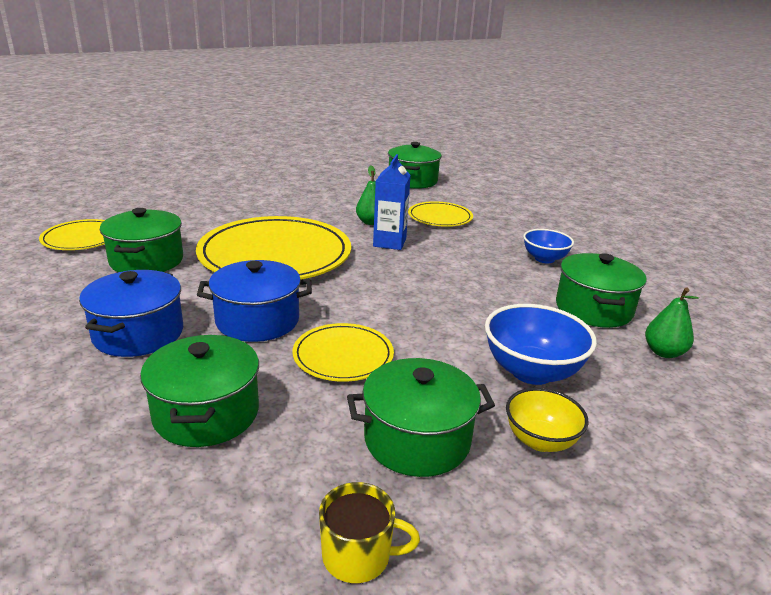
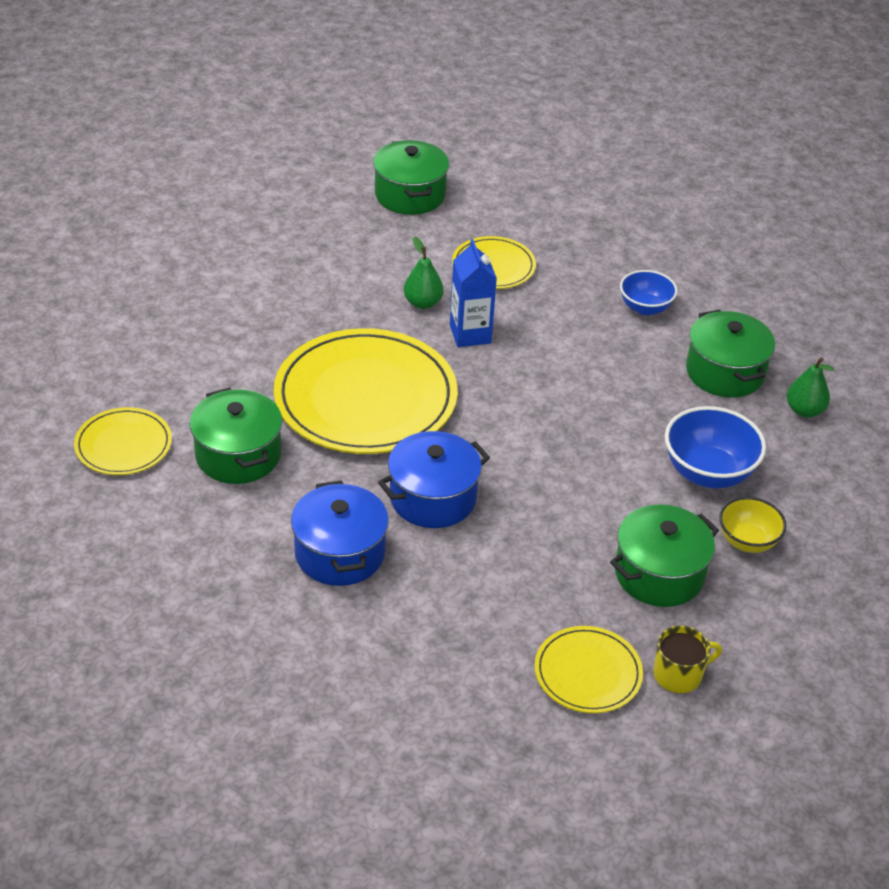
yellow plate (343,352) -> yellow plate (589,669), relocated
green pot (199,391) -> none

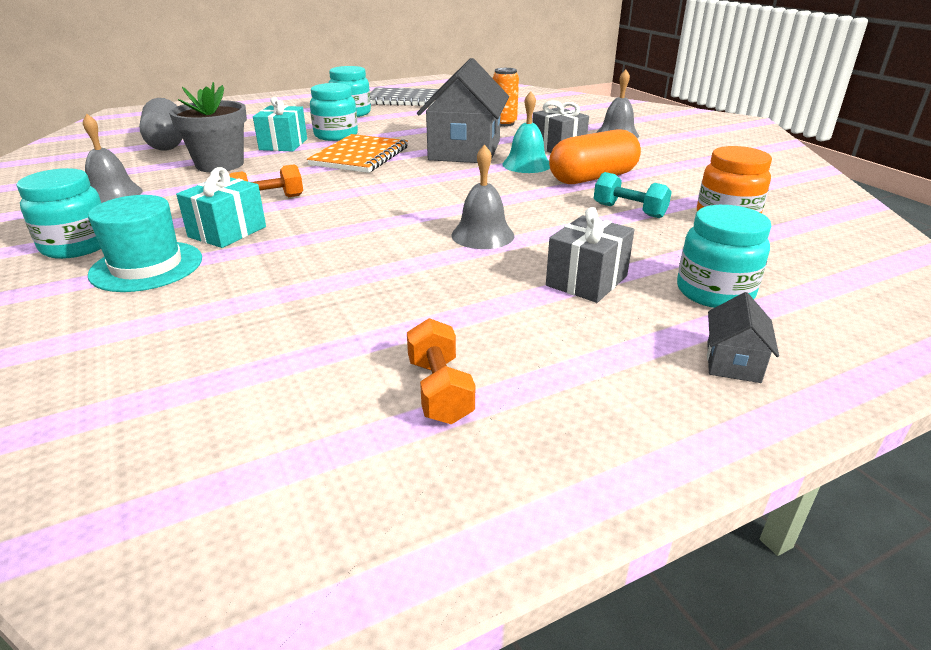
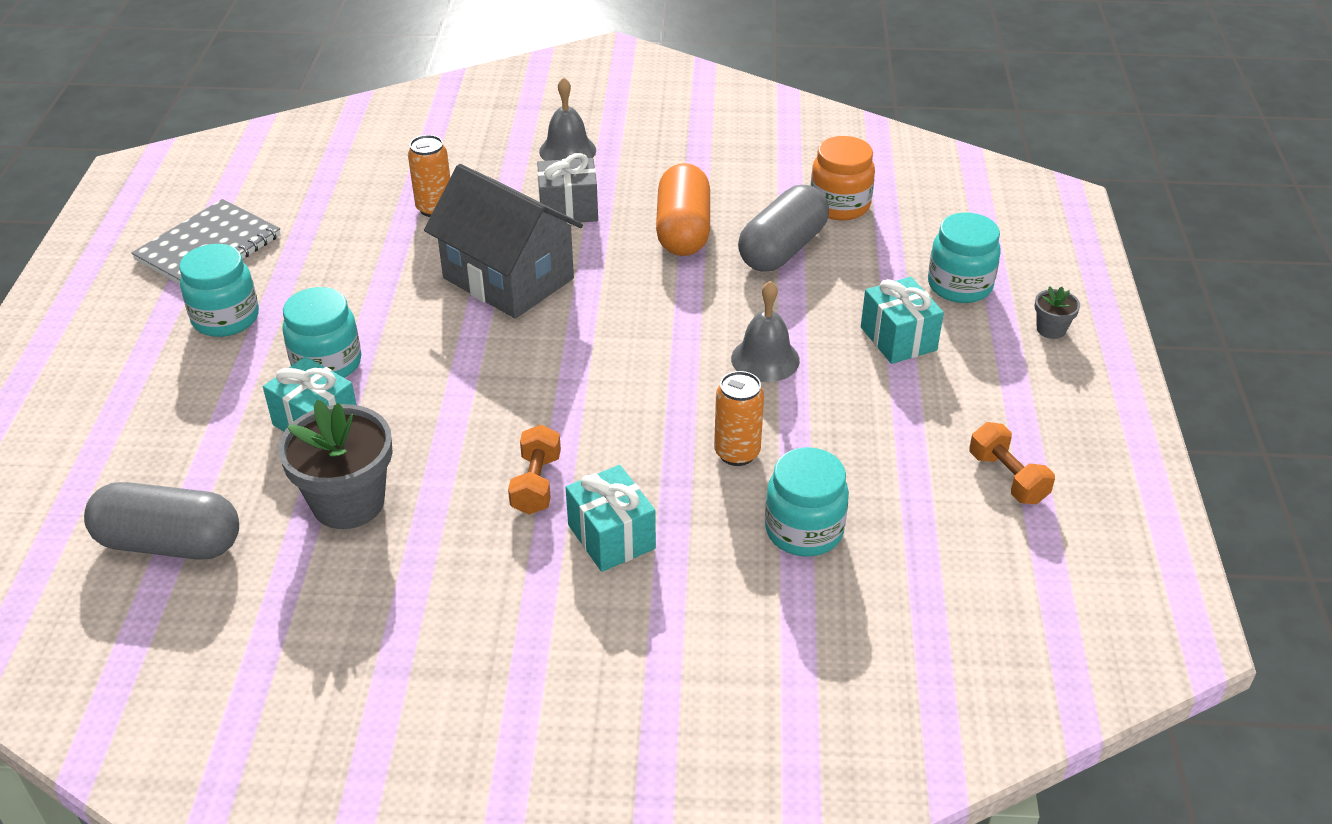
none -> orange can (739,418)
turquoise dumbbell (633,195) -> grey capsule (783,228)
turquoise jar (58,213) -> turquoise jar (807,502), relocated
grey gift (590,255) -> turquoise gift (902,320)
orange dumbbell (441,371) -> orange dumbbell (1012,463), 45 degrees clockwise
grey house (743,337) -> grey flower pot (1057,312)
grey bell (113,158) -> none
turquoise hat (145,243) -> none
orange notebook (357,153) -> none
turquoise bell (526,132) -> none

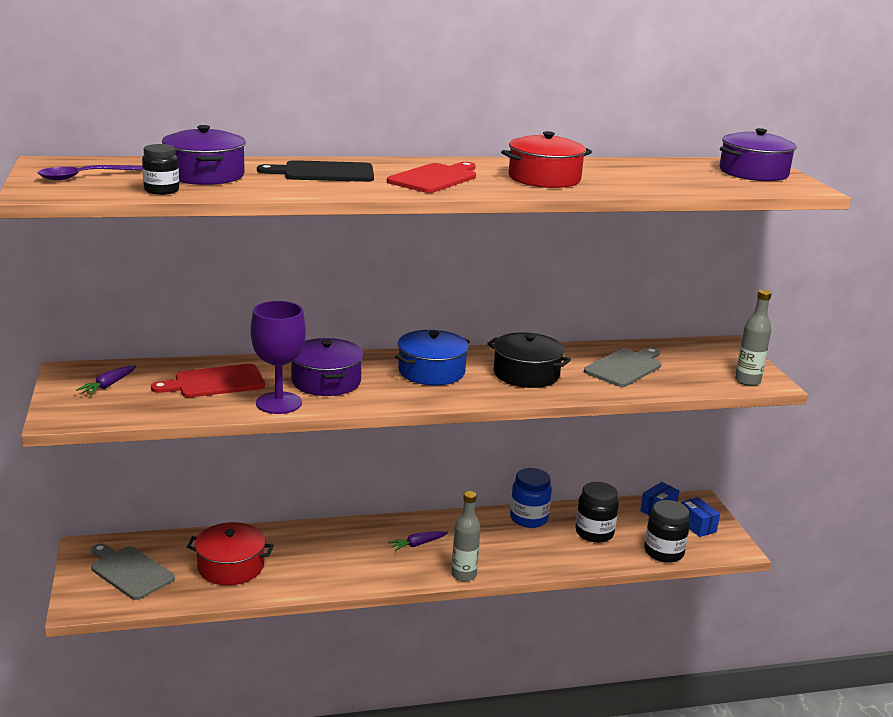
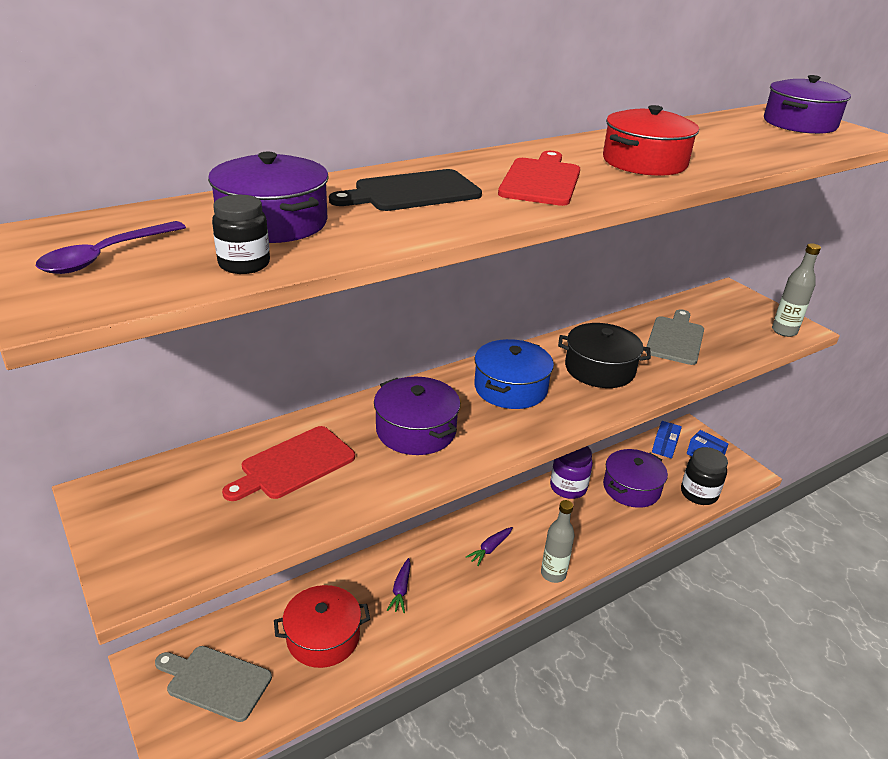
purple carrot (106,380) -> purple carrot (399,585), relocated
blue jar (531,498) -> purple jar (571,472)
black jar (597,512) -> purple pot (635,478)
purple goblet (278,357) -> none

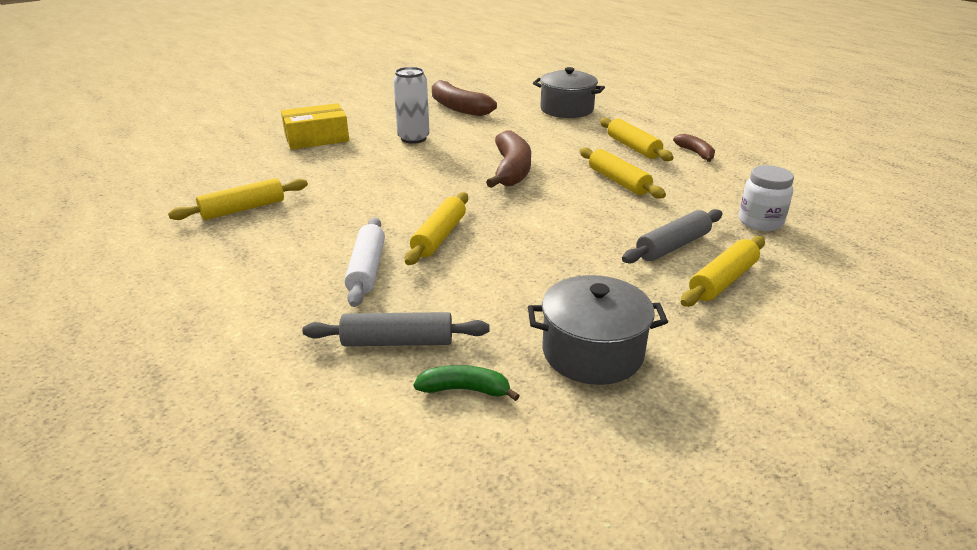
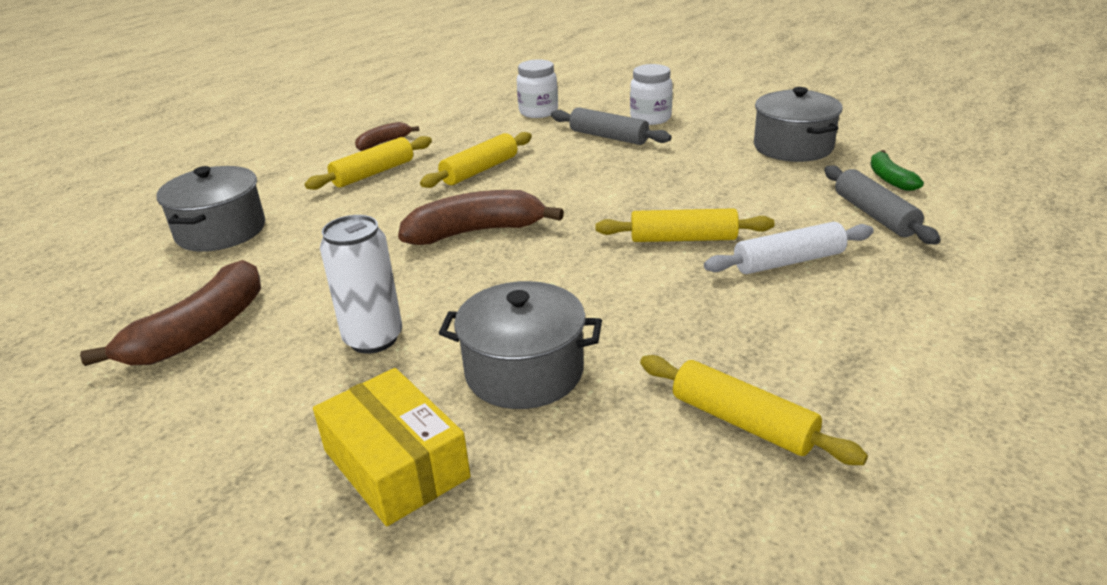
none -> grey pot (520,345)
yellow rolling pin (723,271) -> white jar (651,94)

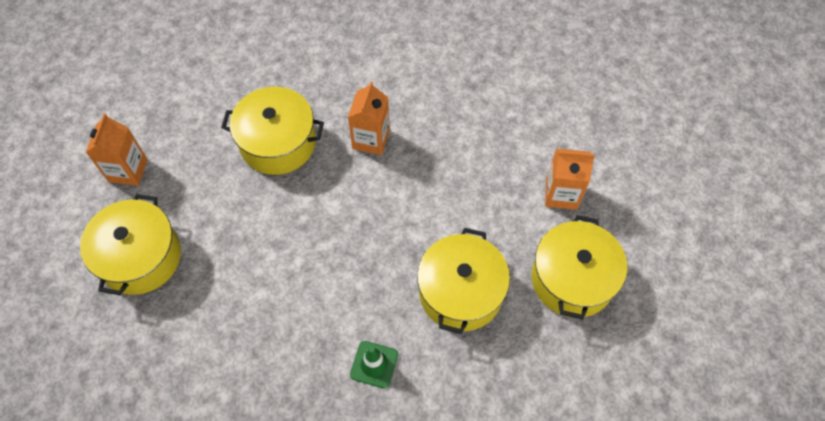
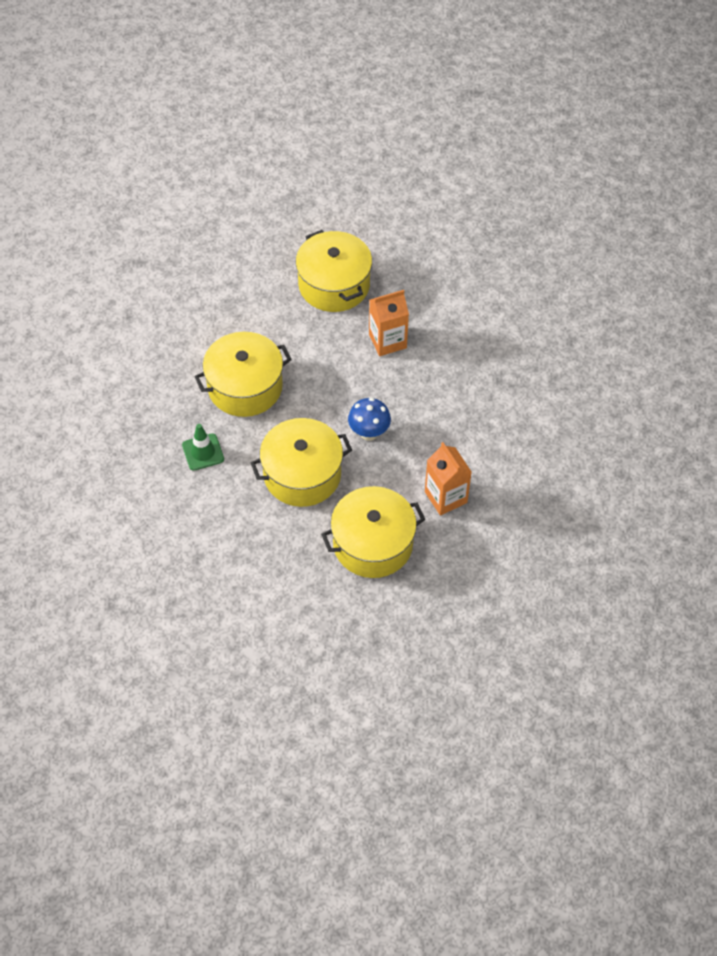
yellow pot (130,244) -> yellow pot (243,374), relocated
none -> blue mushroom (369,419)
orange carton (116,150) -> none

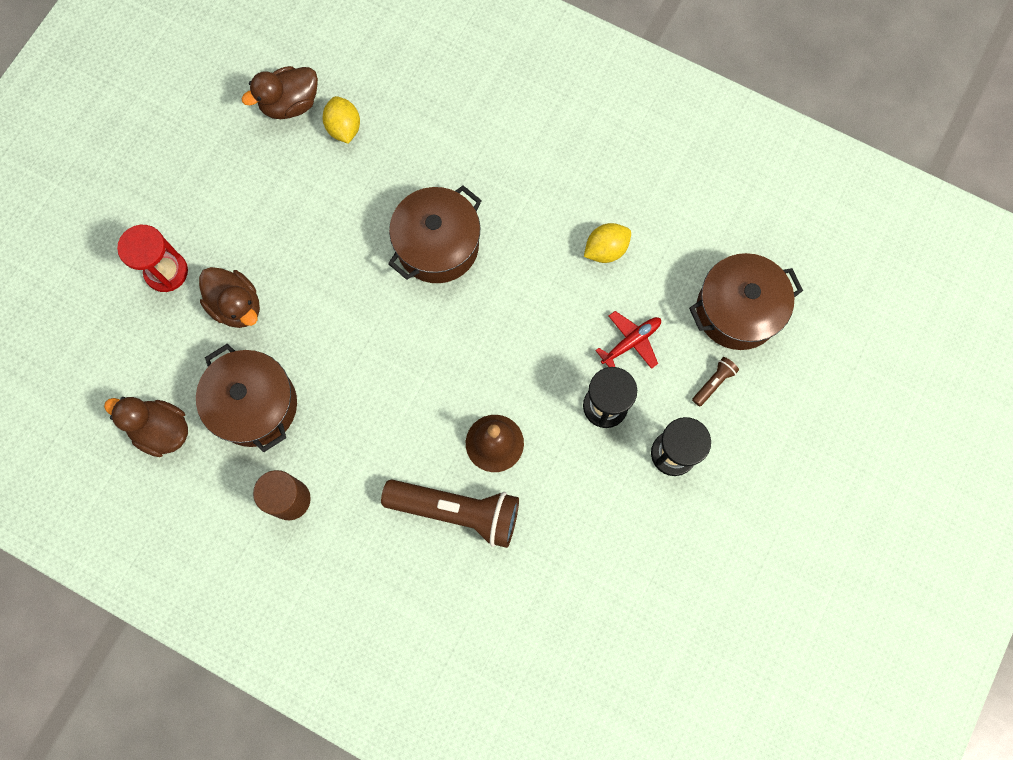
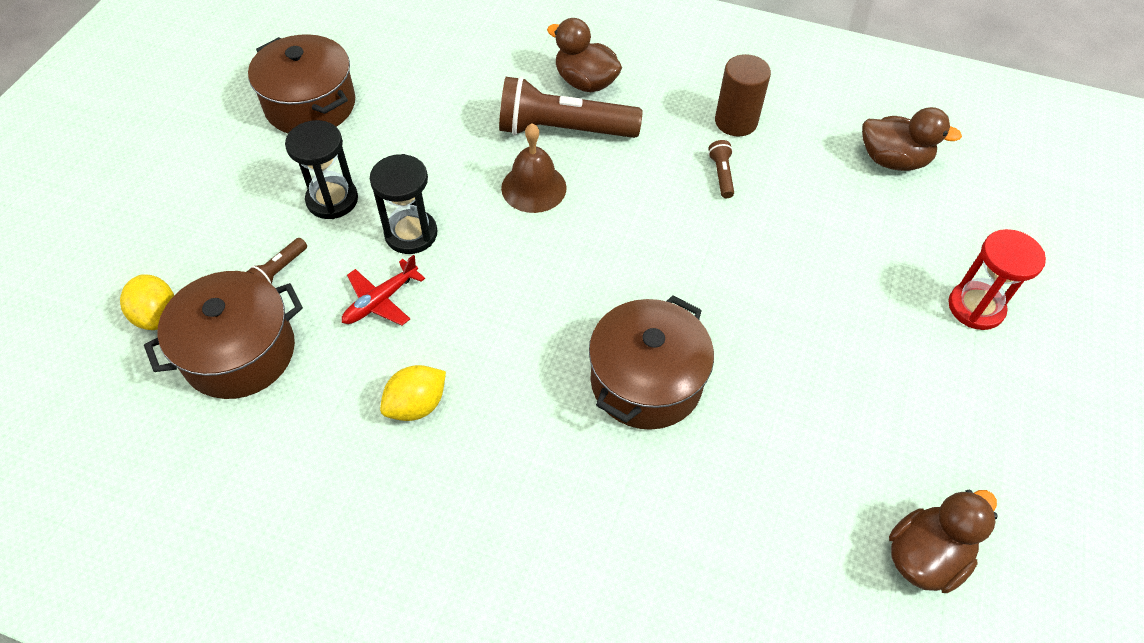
yellow lemon (341,120) -> yellow lemon (147,302), relocated
brown pot (246,398) -> brown pot (301,83), relocated
brown duck (229,297) -> brown duck (584,55), relocated
none -> brown flashlight (721,169)

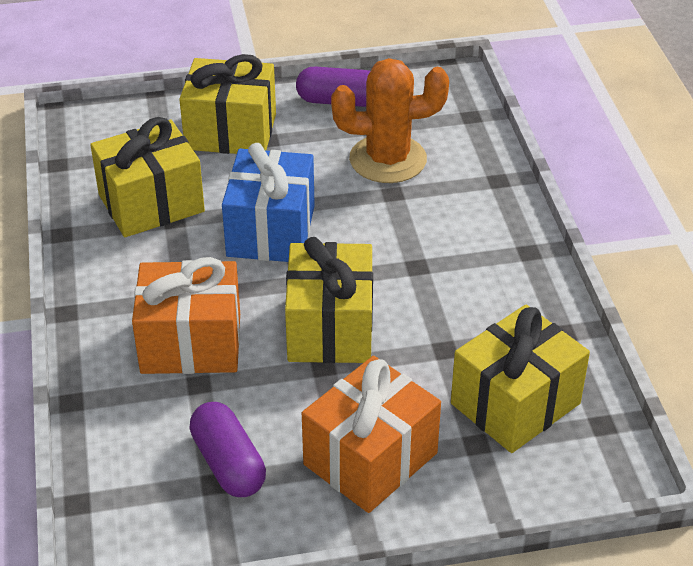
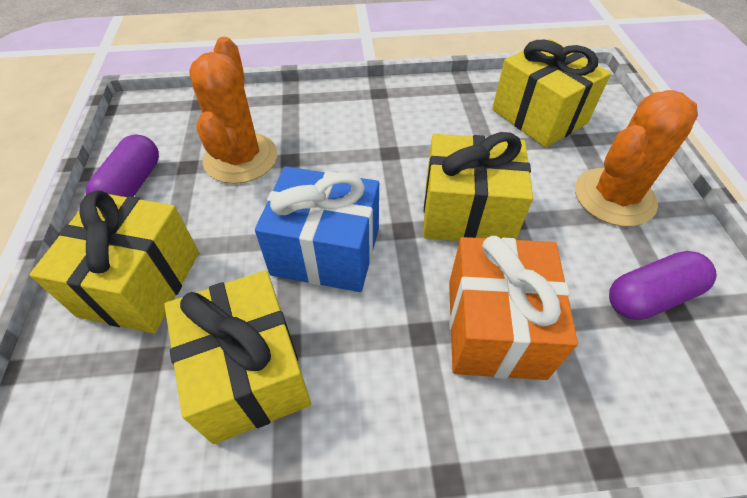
orange gift (371,434) -> orange cactus (636,158)

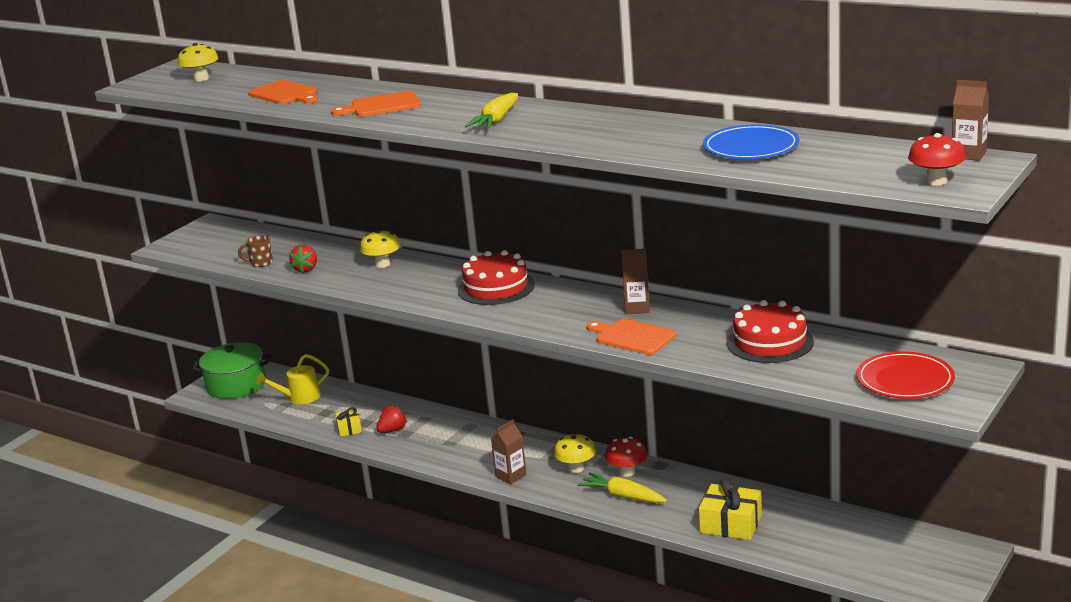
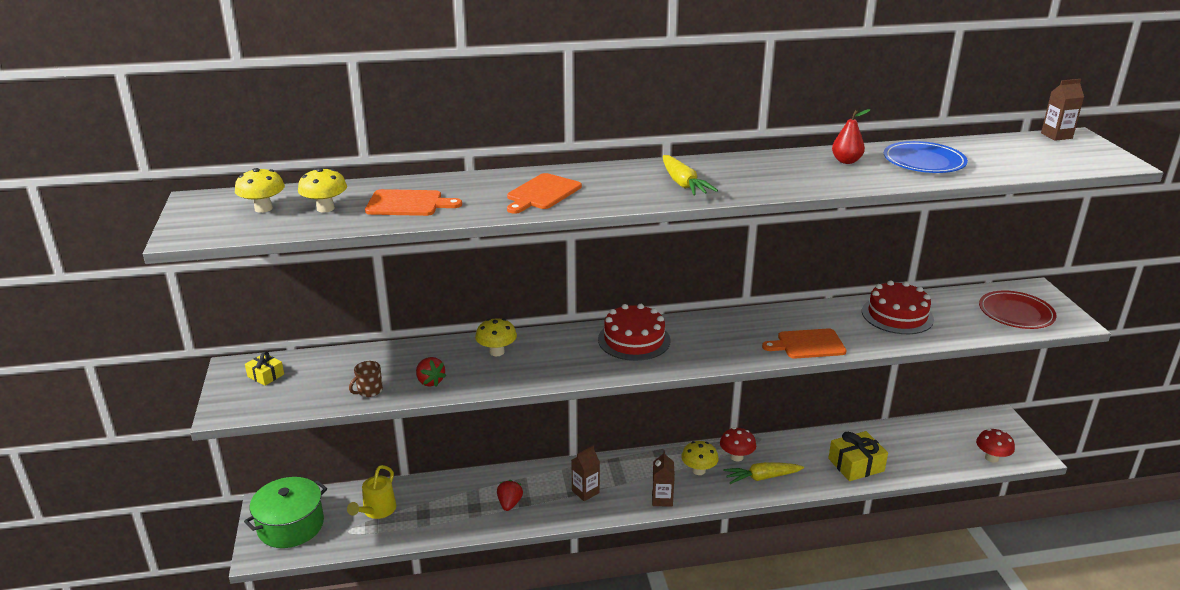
yellow gift (348,422) -> yellow gift (264,368), relocated
none -> yellow mushroom (322,190)
brown carton (636,281) -> brown carton (586,473), relocated
none -> red pear (851,136)
red mushroom (937,159) -> red mushroom (995,446), relocated

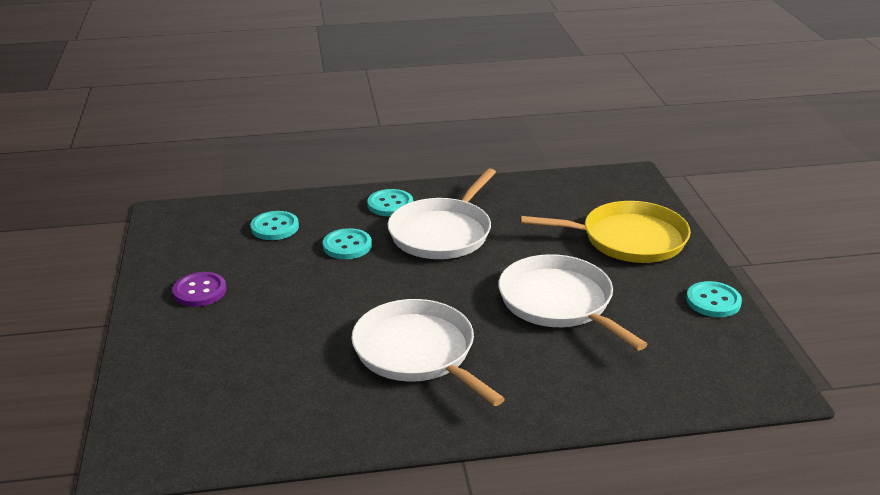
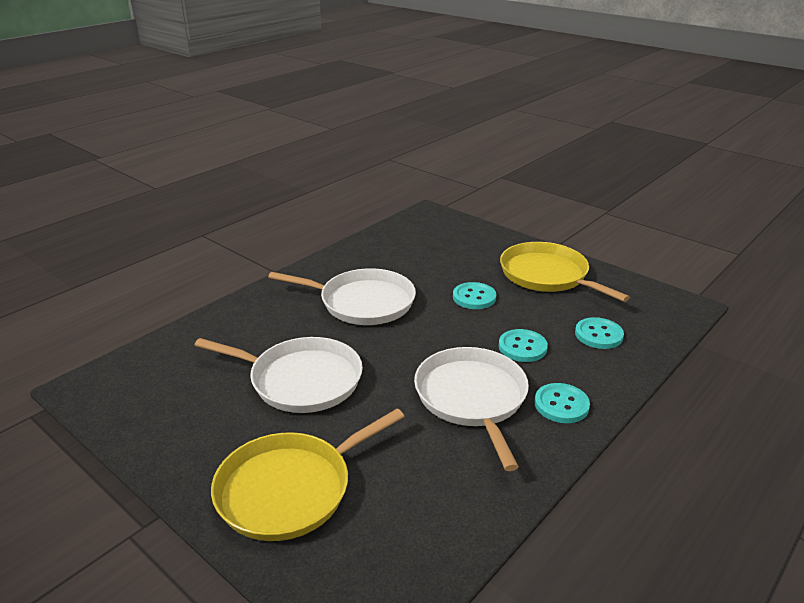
turquoise button (714,299) -> turquoise button (474,295), relocated
purple button (199,289) -> yellow pan (565,272)

